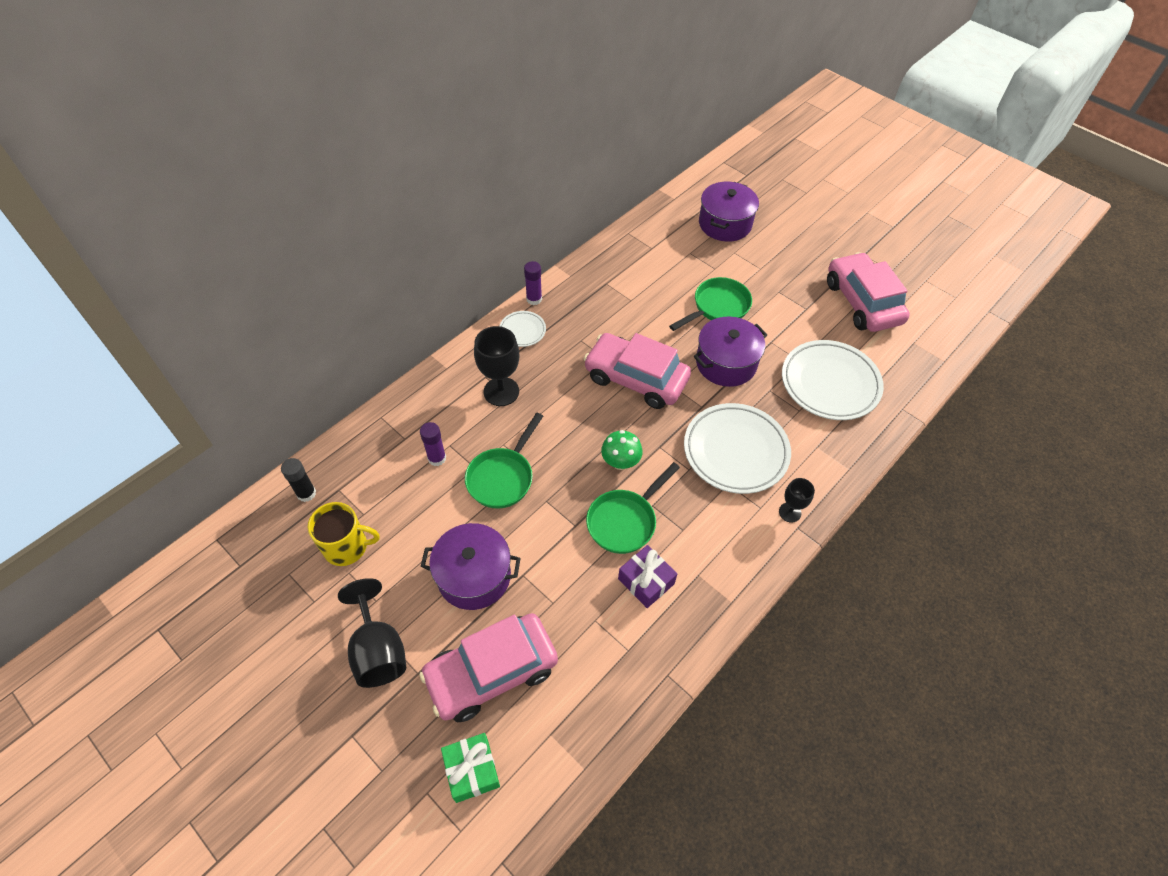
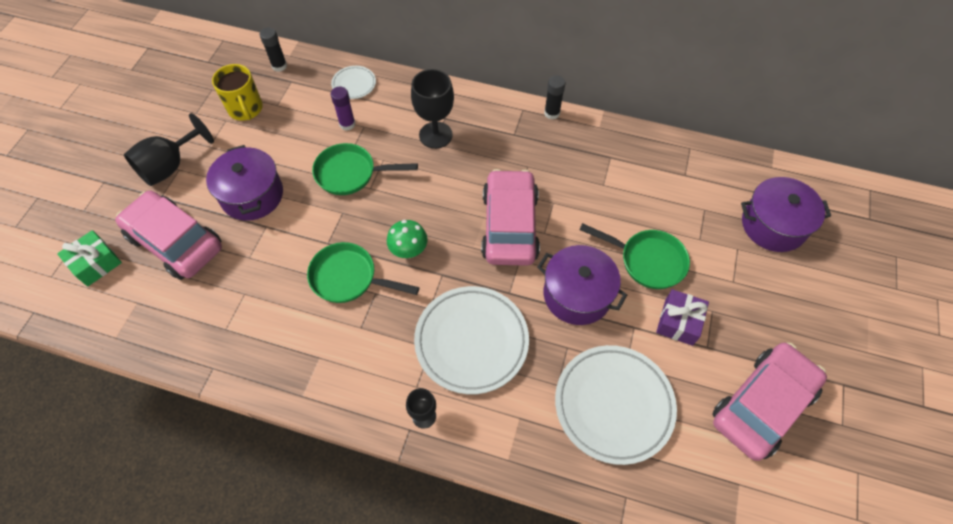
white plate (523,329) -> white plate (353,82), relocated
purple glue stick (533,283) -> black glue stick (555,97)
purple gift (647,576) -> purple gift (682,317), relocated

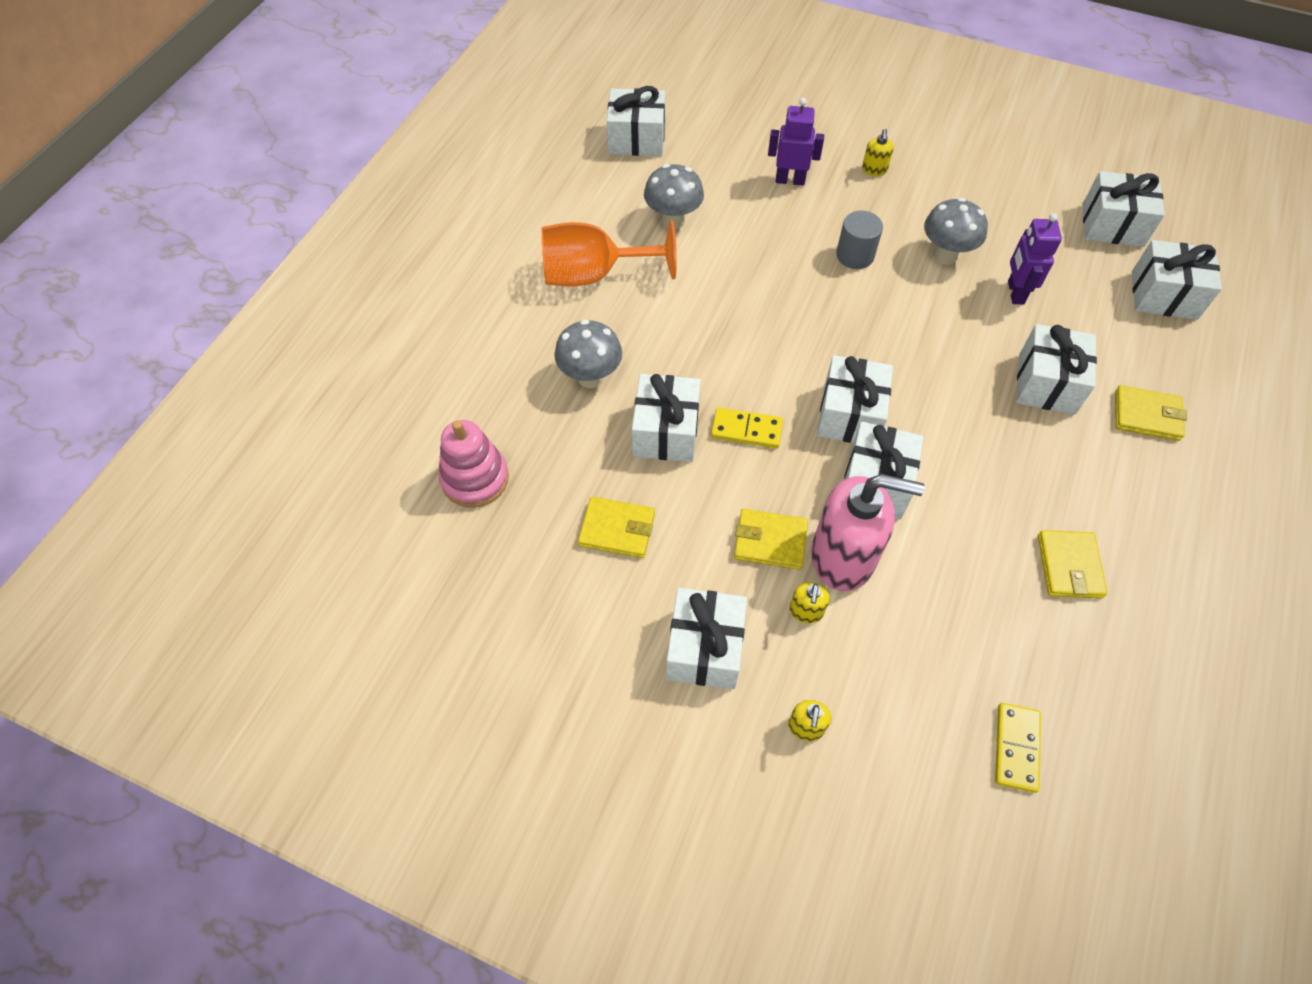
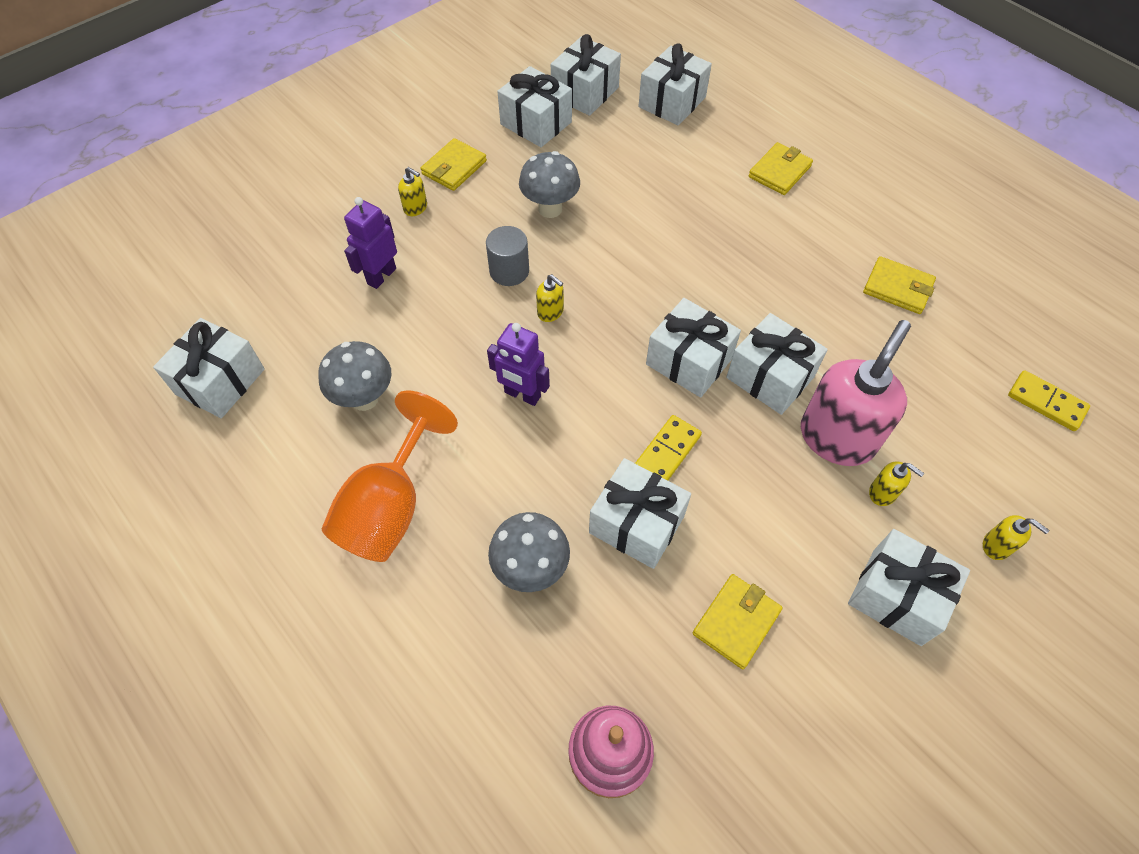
yellow wallet (771,539) -> yellow wallet (454,164), relocated
purple robot (1035,258) -> purple robot (518,364), relocated
white gift (1056,369) -> white gift (534,106), relocated
none -> yellow soap dispenser (550,298)

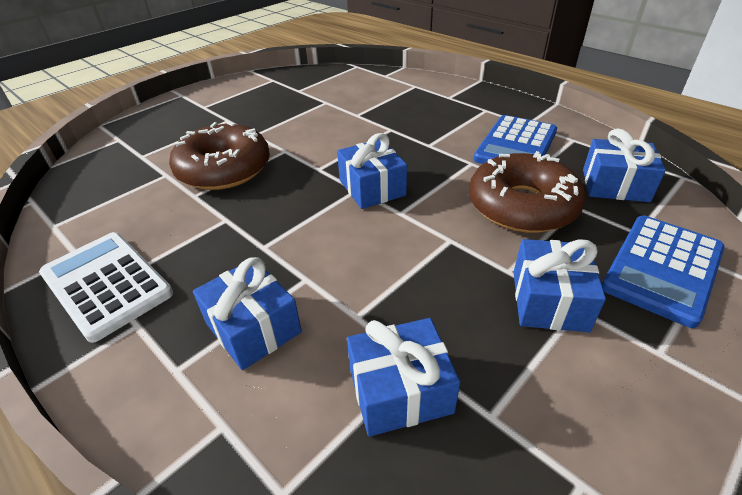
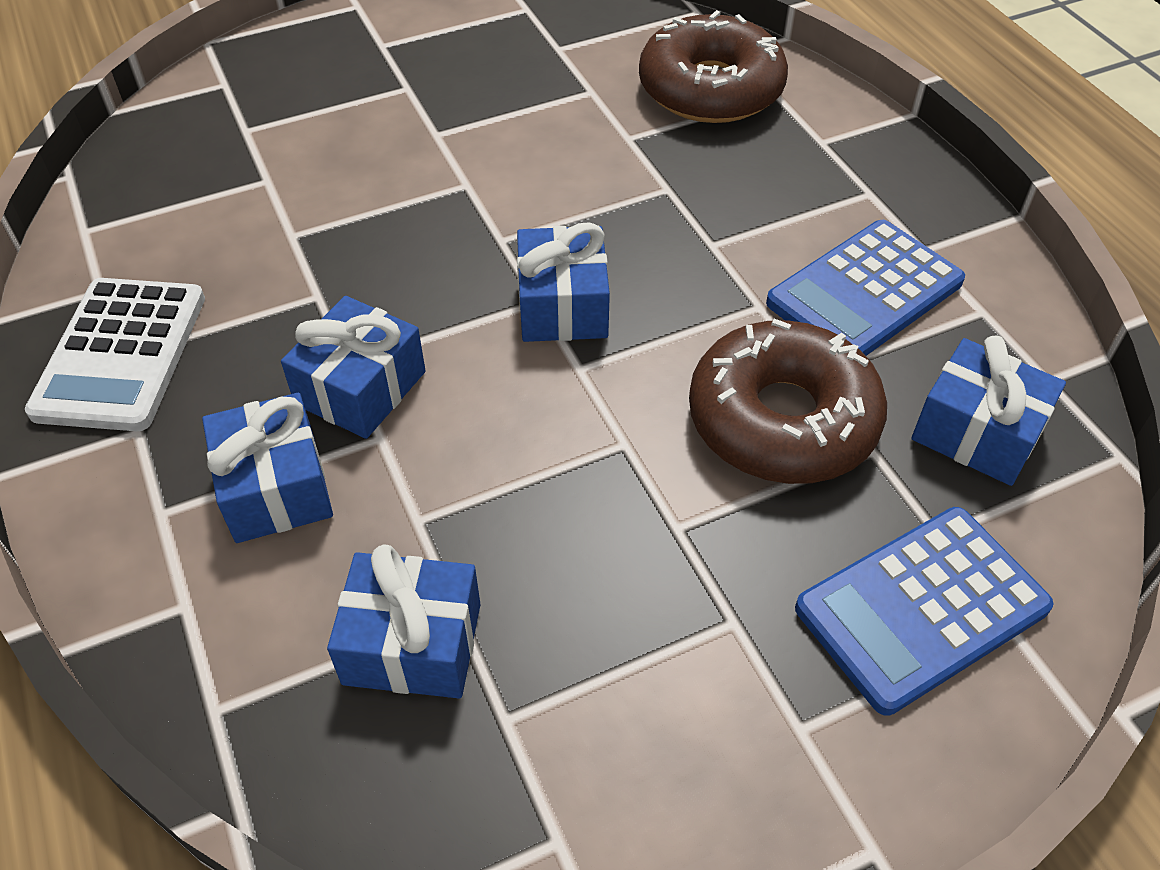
white calculator (106,287) -> white calculator (115,354), 150 degrees counterclockwise
blue gift (559,285) -> blue gift (353,367), relocated
brown donut (219,155) -> brown donut (713,66), relocated

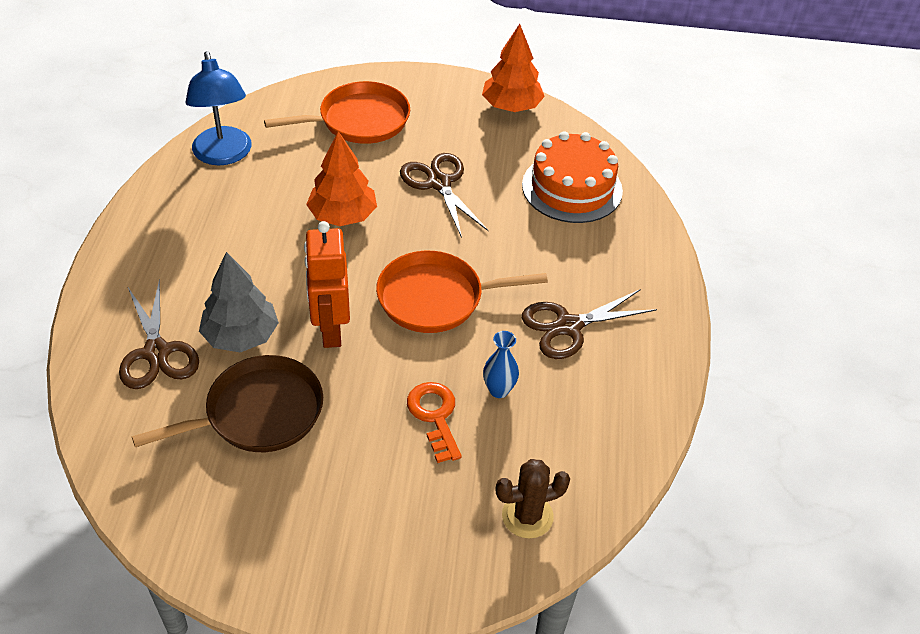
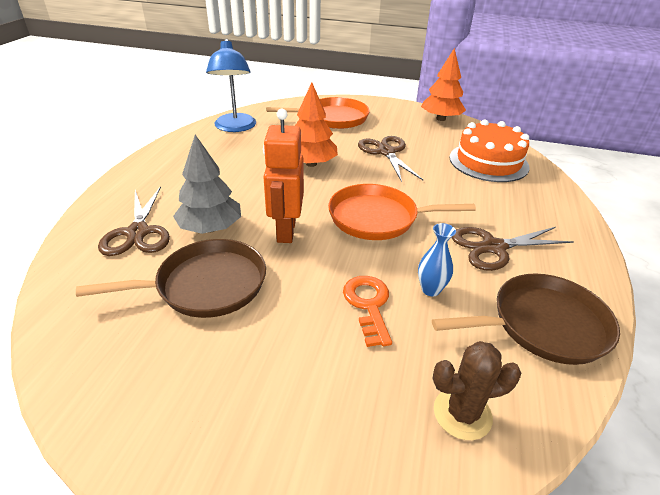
none -> brown pan (526,319)

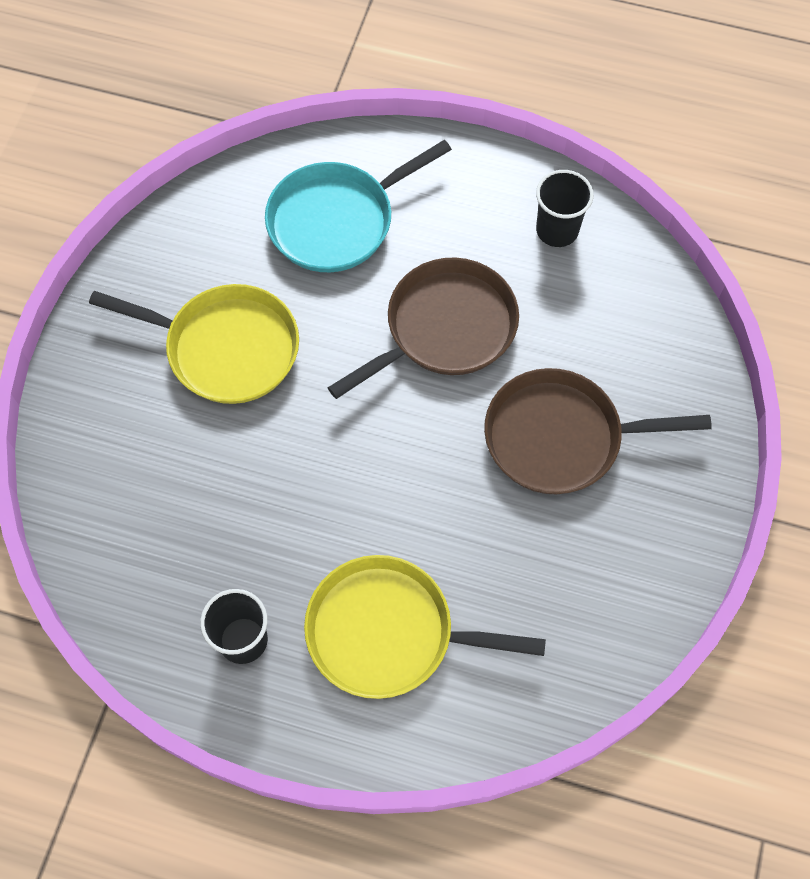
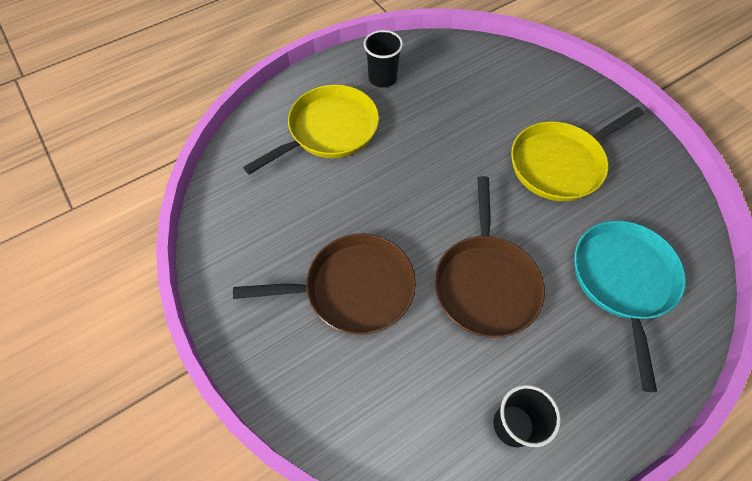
brown pan (598,431) -> brown pan (324,284), 45 degrees clockwise

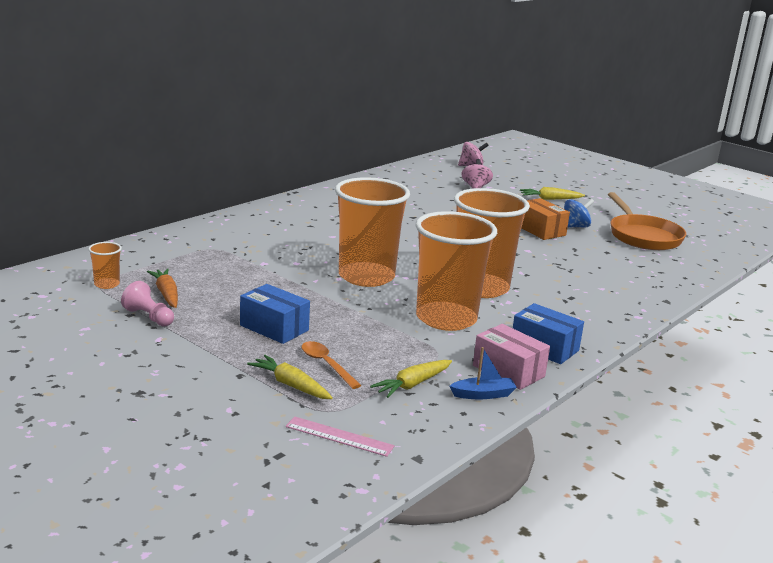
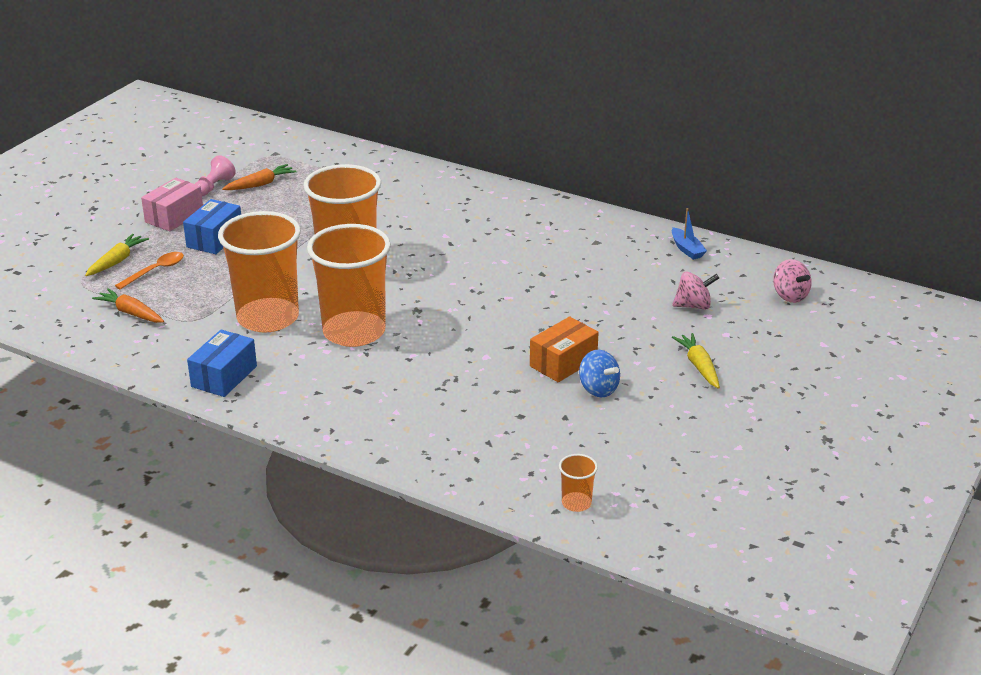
yellow carrot (411,379) -> orange carrot (128,305)
pink box (511,357) -> pink box (172,204), relocated
orange cup (105,265) -> orange cup (578,483), relocated
blue boat (483,373) -> blue boat (689,234), relocated
pink ruler (340,437) -> none
orange pan (647,221) -> none

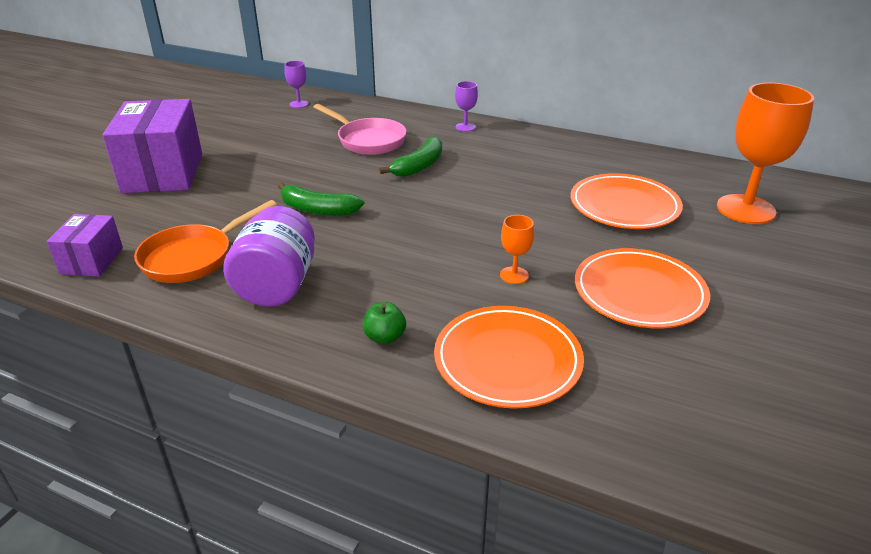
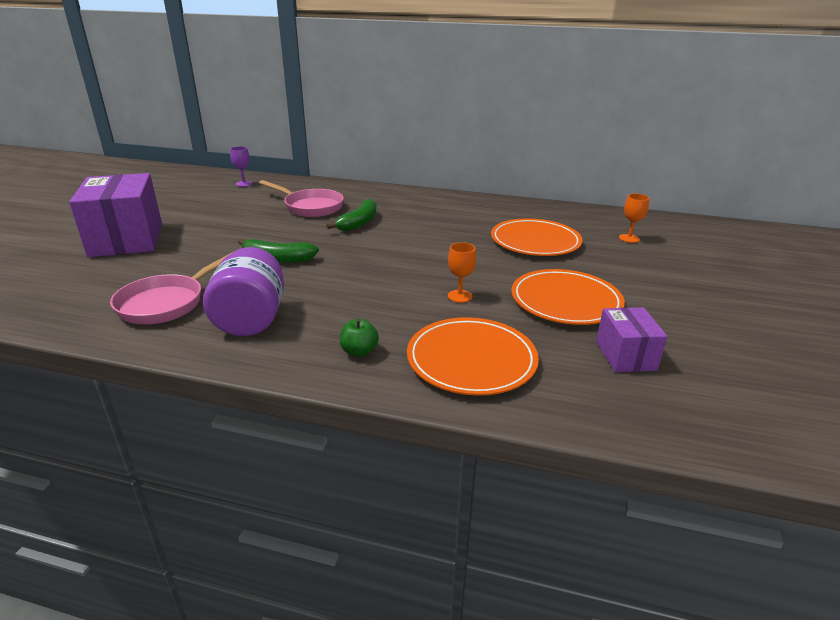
orange pan (205,241) -> pink pan (171,288)
purple box (85,245) -> purple box (632,339), relocated
orange goblet (765,153) -> orange goblet (634,218), x0.45
purple goblet (466,106) -> none

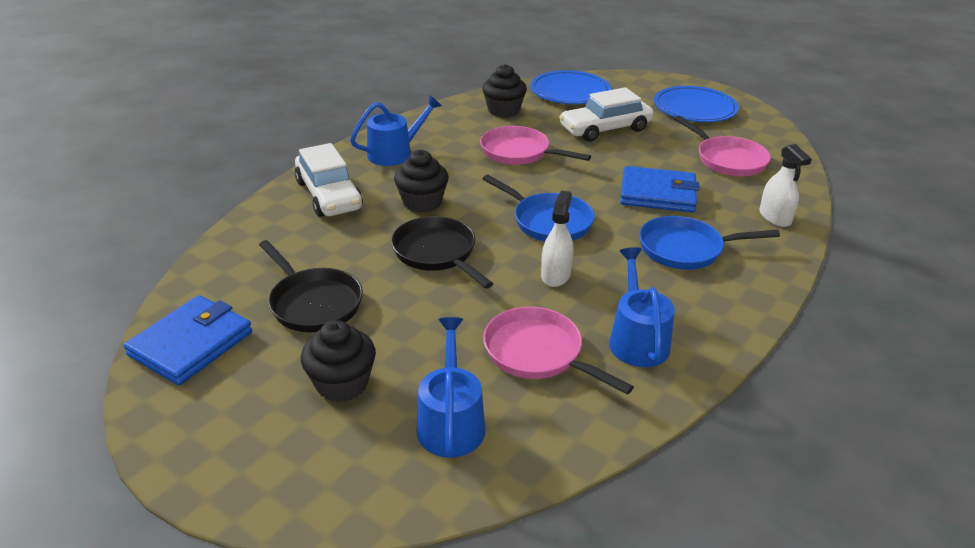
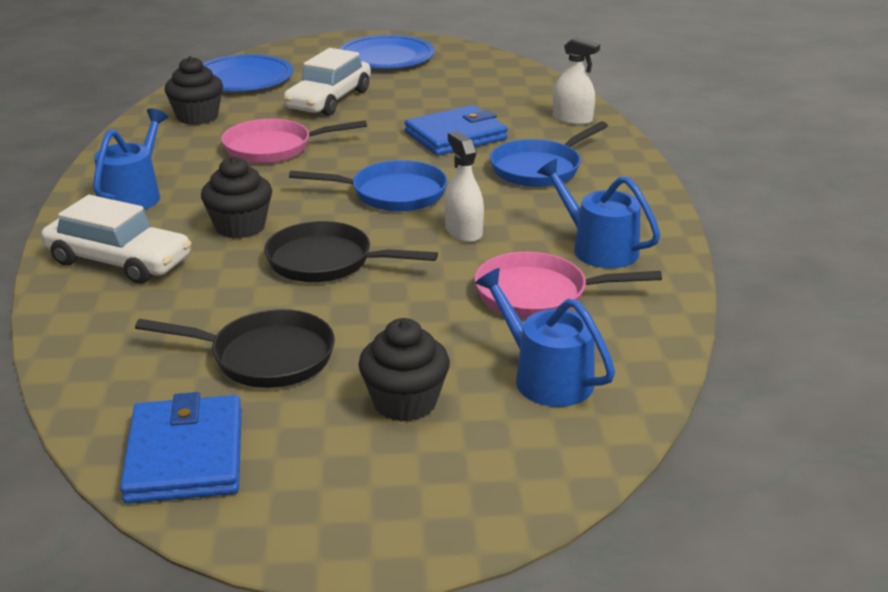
pink pan (722,146) -> none

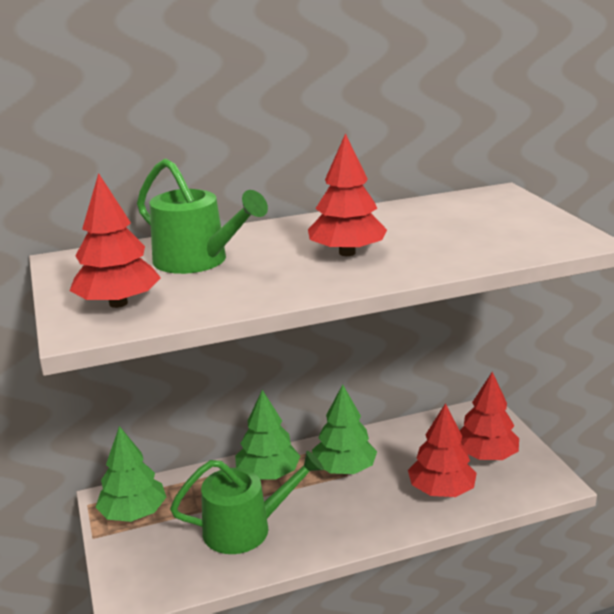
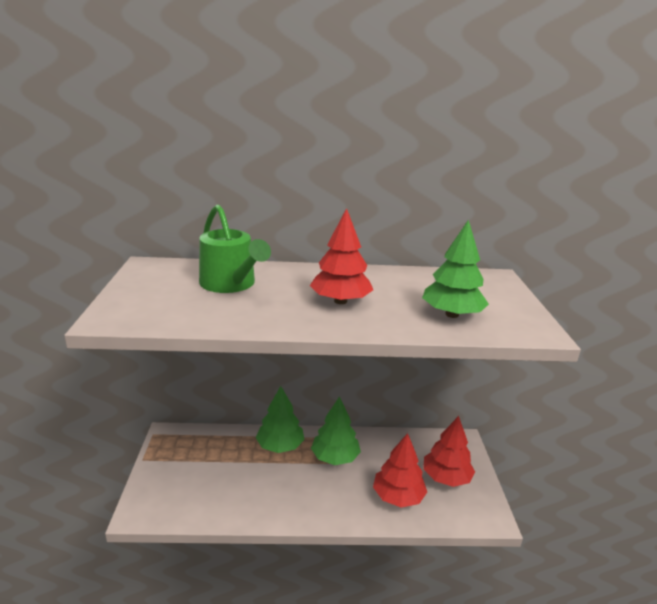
green tree (130,474) -> green tree (455,269), relocated
red tree (115,240) -> none
green watering can (247,502) -> none

